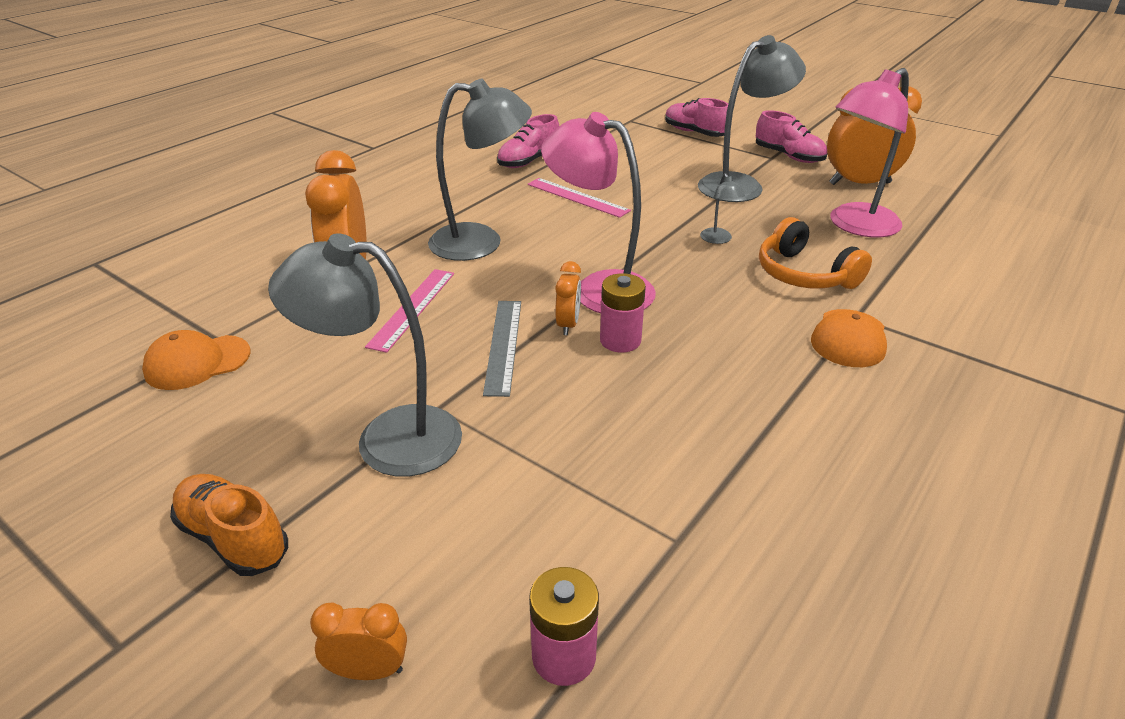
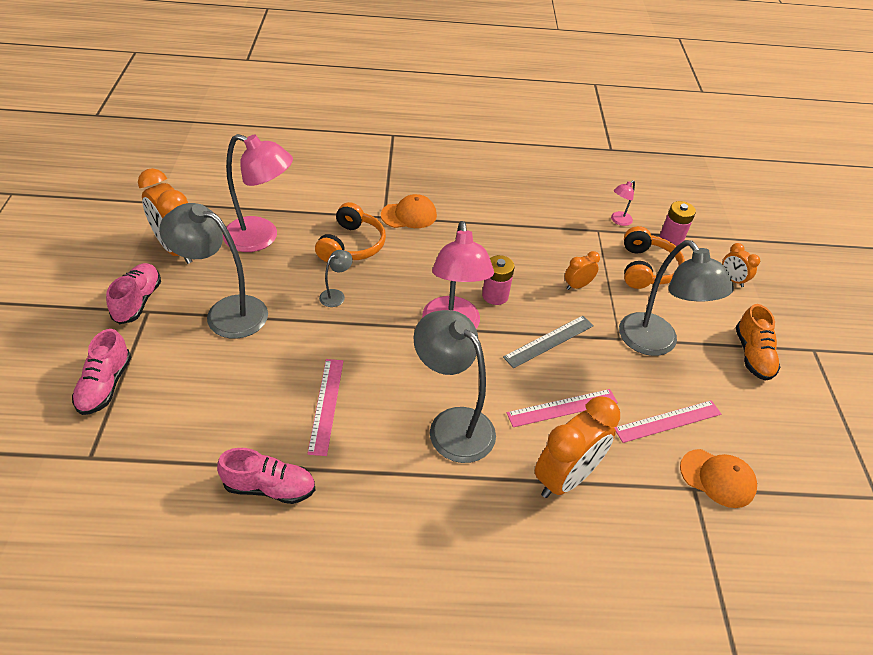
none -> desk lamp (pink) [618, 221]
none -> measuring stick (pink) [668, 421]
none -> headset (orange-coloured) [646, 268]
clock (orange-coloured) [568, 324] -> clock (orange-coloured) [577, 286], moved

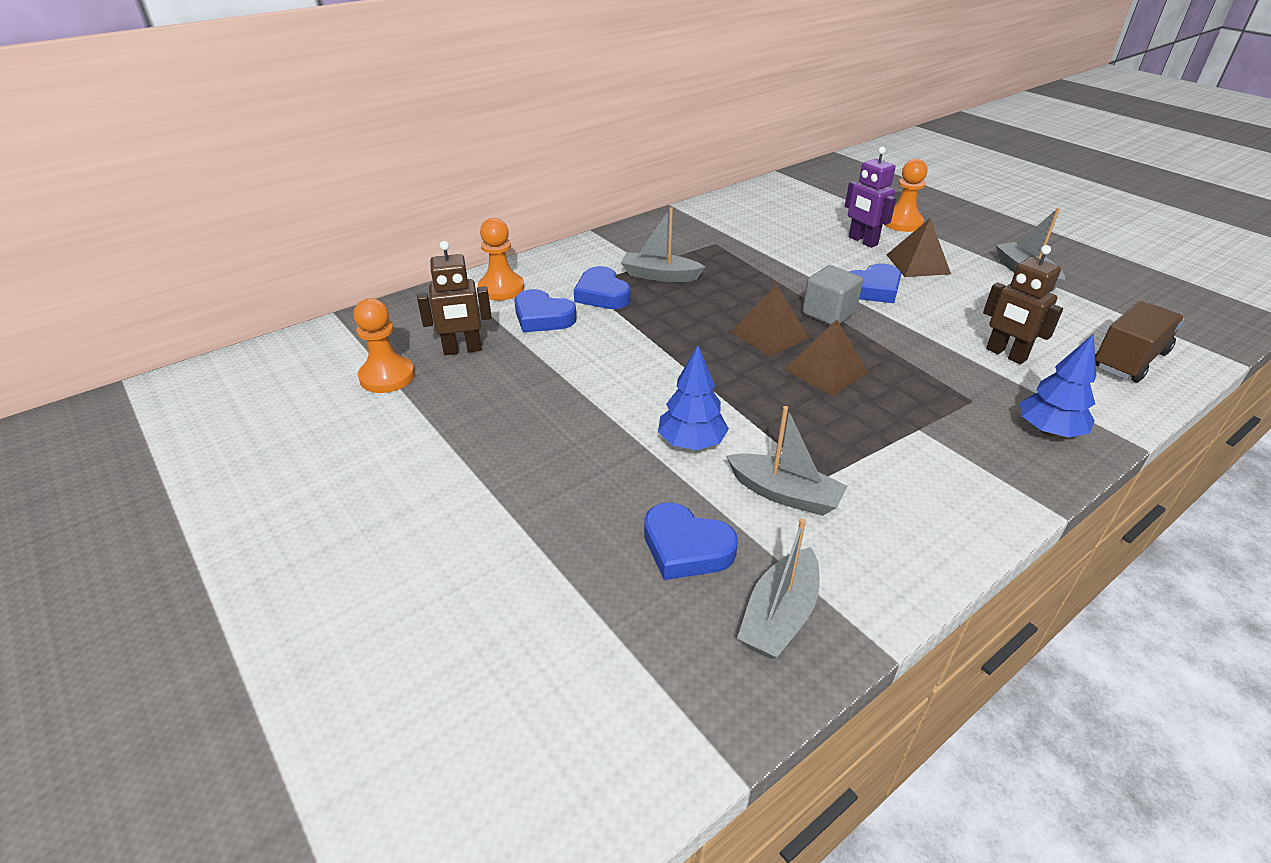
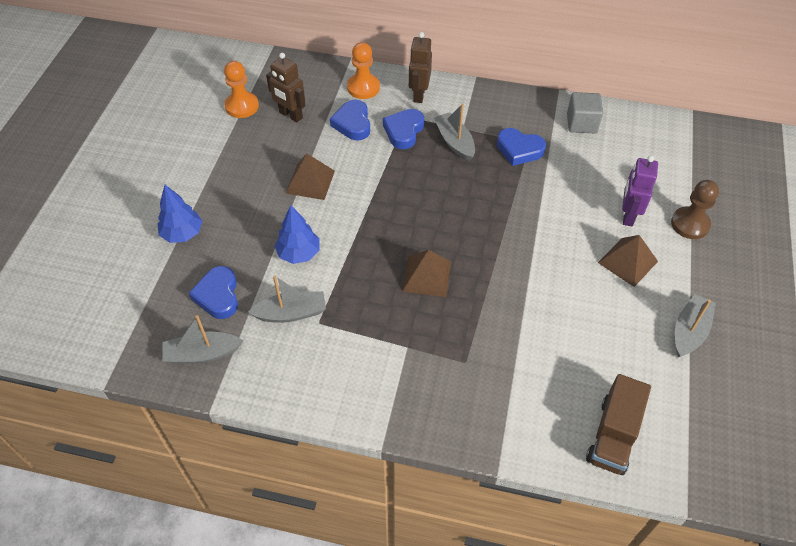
pyramid shape (brown) [769, 334] -> pyramid shape (brown) [310, 181], moved
solid cube (grey) [828, 313] -> solid cube (grey) [581, 123], moved
heart (royal blue) [872, 289] -> heart (royal blue) [519, 150], moved
toy robot (brown) [1005, 354] -> toy robot (brown) [419, 94], moved
tree (royal blue) [1048, 431] -> tree (royal blue) [182, 233], moved
pawn (orange-coloured) [902, 223] -> pawn (brown) [690, 224]
sailboat (grey) [784, 494] -> sailboat (grey) [291, 313], 90 degrees counterclockwise
truck (brown) [1129, 360] -> truck (brown) [613, 435], 105 degrees clockwise

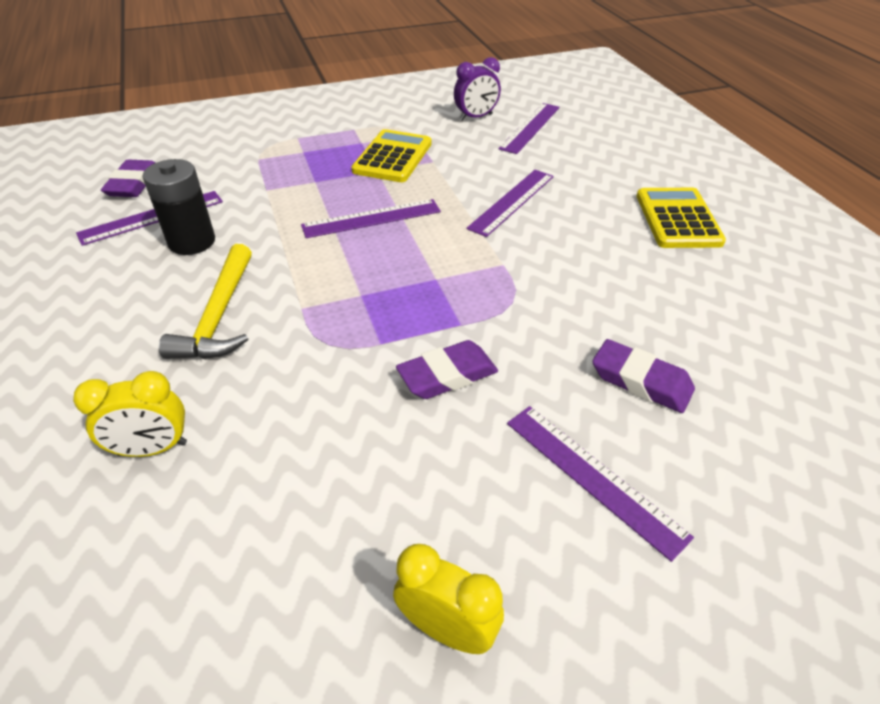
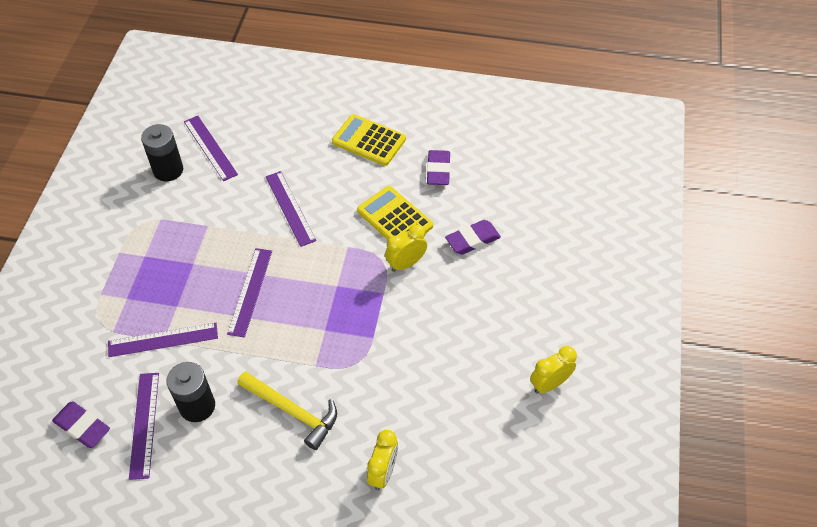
none -> clock (bright yellow) [406, 263]
pocket calculator (bright yellow) [392, 157] -> pocket calculator (bright yellow) [394, 218], moved
eraser (violet) [447, 375] -> eraser (violet) [438, 170], moved
measuring stick (violet) [593, 477] -> measuring stick (violet) [163, 340], moved
clock (violet) [476, 117] -> AA battery (ebony) [168, 170]

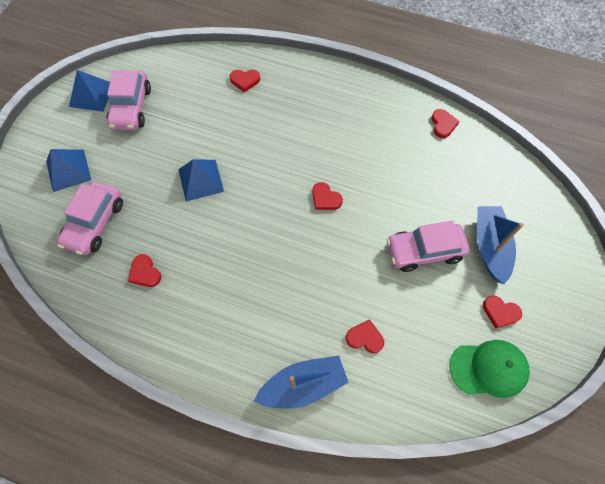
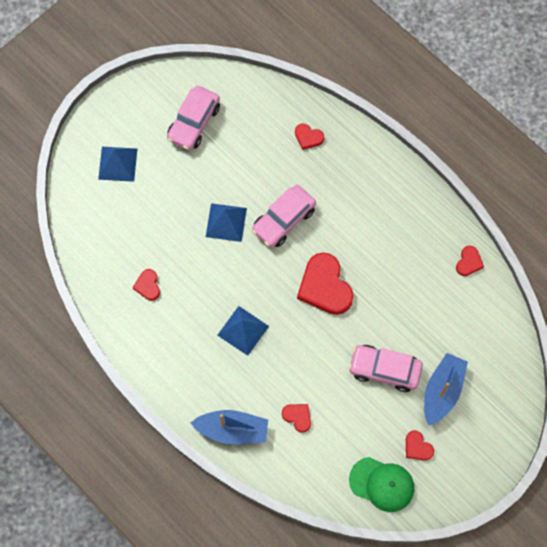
car (pink) [95, 223] -> car (pink) [283, 220], moved
pyramid shape (royal blue) [91, 95] -> pyramid shape (royal blue) [243, 330], moved
heart (crimson) [325, 198] -> heart (crimson) [325, 286], x2.02

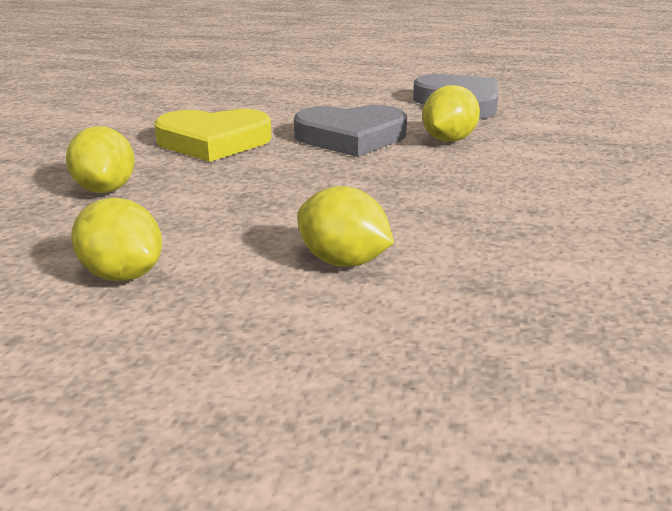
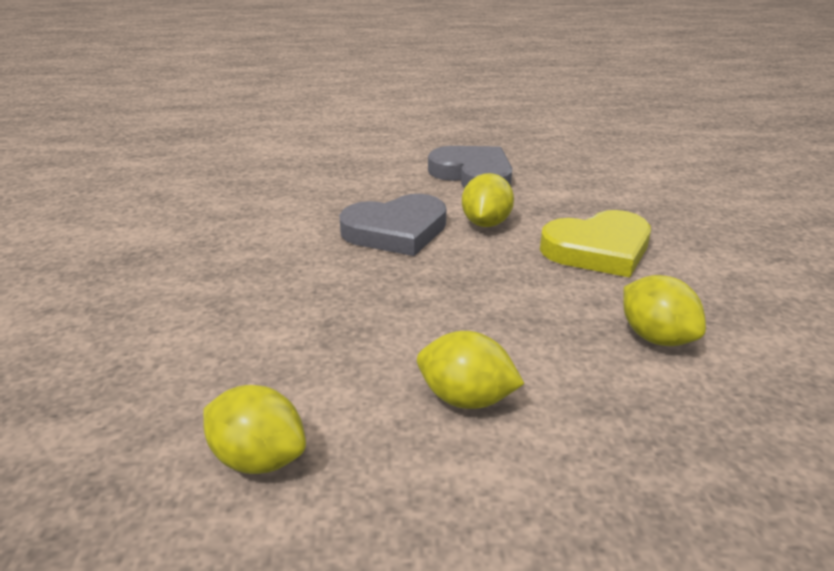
toy lemon (bright yellow) [105, 189] -> toy lemon (bright yellow) [656, 337], moved
heart (bright yellow) [213, 141] -> heart (bright yellow) [598, 249], moved

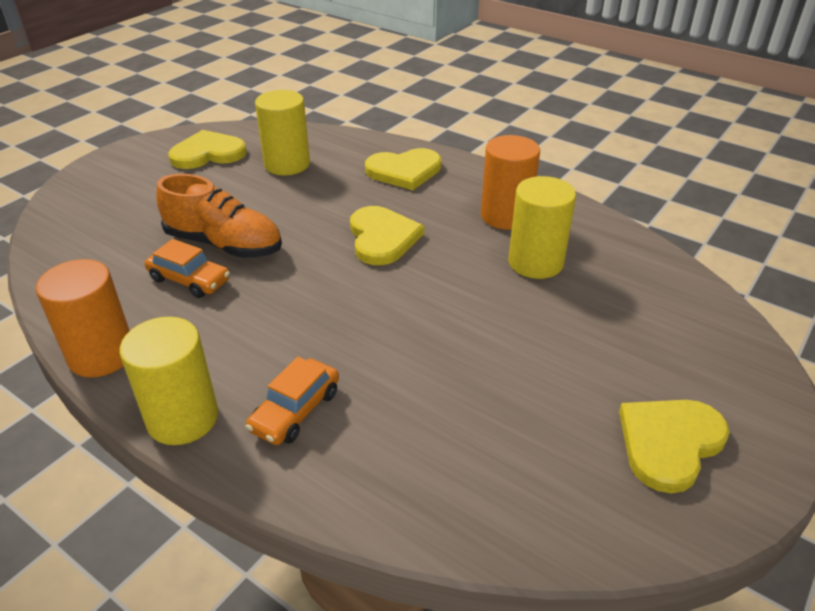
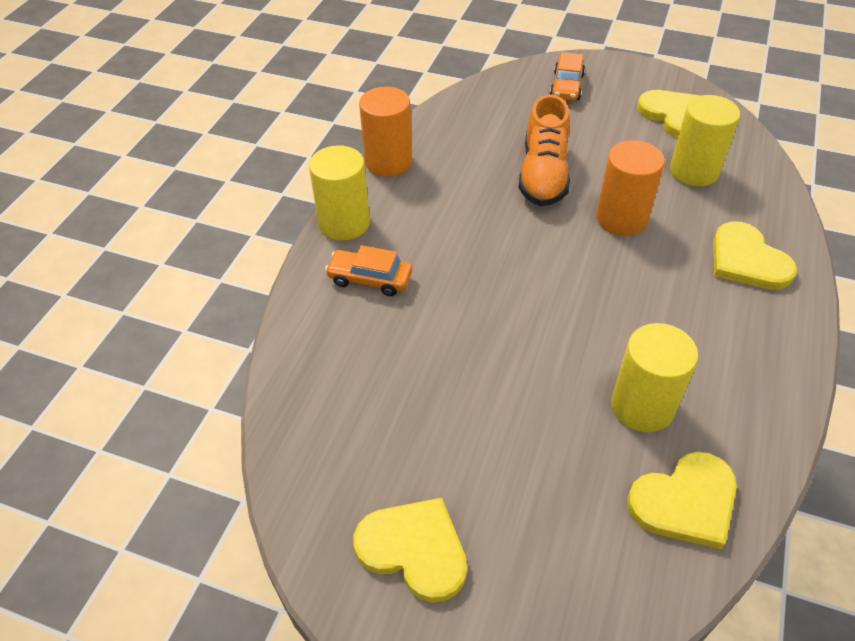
car (orange-coloured) [189, 280] -> car (orange-coloured) [566, 86], moved
heart (bright yellow) [382, 238] -> heart (bright yellow) [685, 502], moved
solid cylinder (orange-coloured) [505, 216] -> solid cylinder (orange-coloured) [621, 218], moved

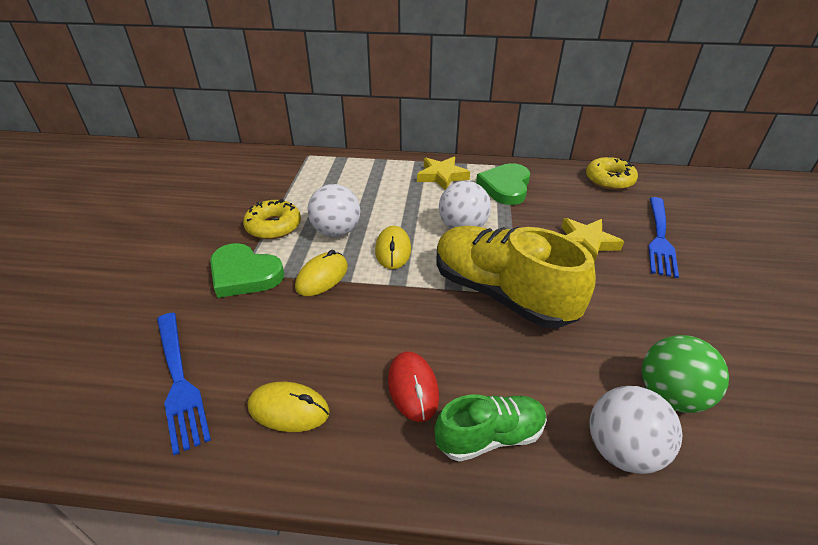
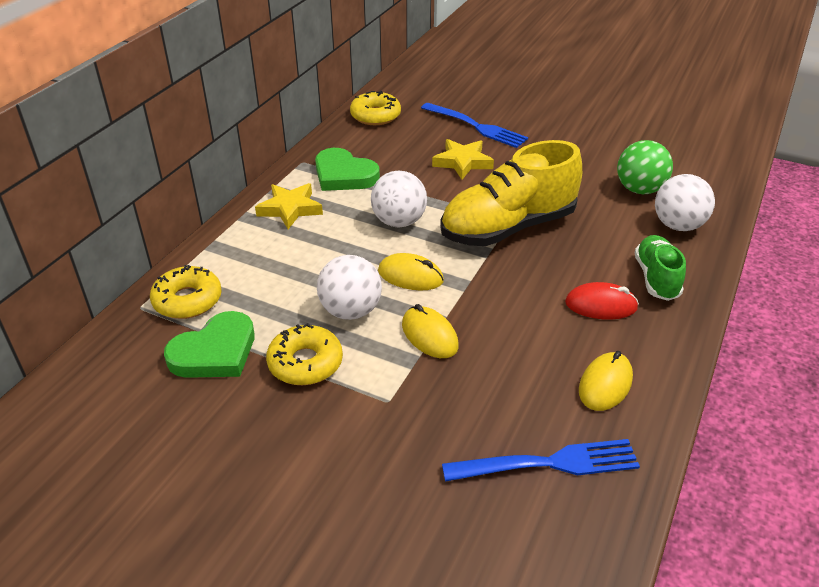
none -> doughnut (bright yellow) [187, 300]
heart (emerald) [244, 274] -> heart (emerald) [215, 352], moved

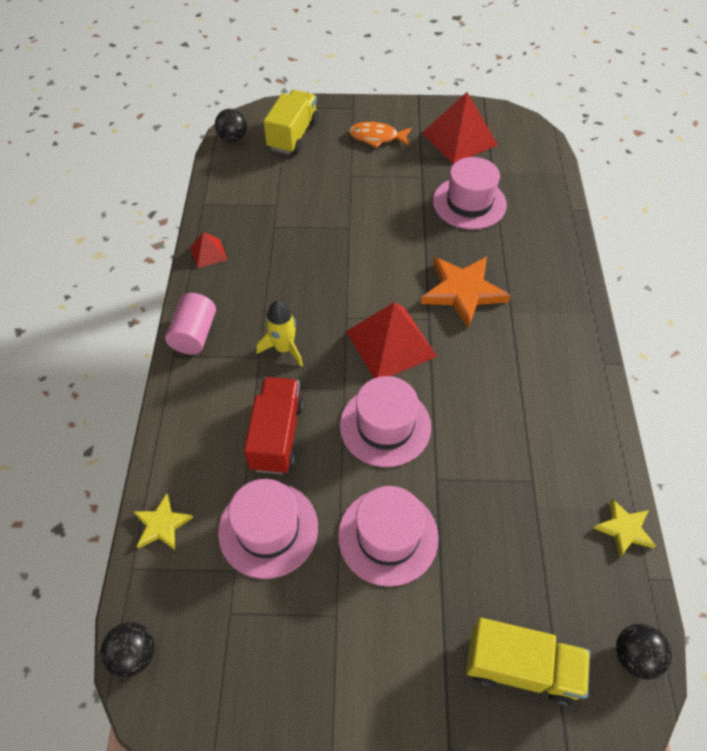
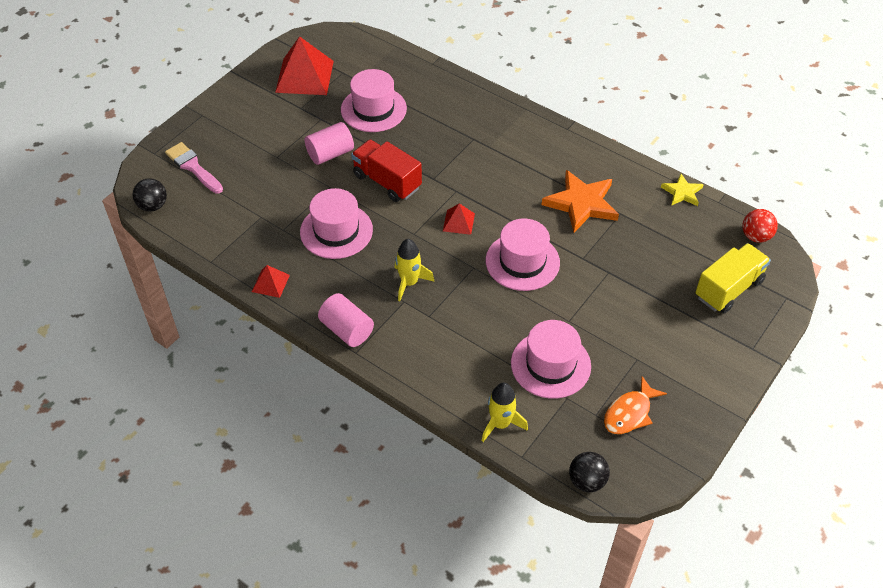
none -> solid cylinder (pink) [330, 154]
truck (crimson) [277, 435] -> truck (crimson) [387, 181], moved
top hat (pink) [388, 536] -> top hat (pink) [336, 231], moved
toy fish (orange-coloured) [377, 137] -> toy fish (orange-coloured) [629, 413], moved
five-pointed star (orange-coloured) [463, 292] -> five-pointed star (orange-coloured) [581, 203], moved
five-pointed star (bright yellow) [162, 525] -> spaceship (bright yellow) [500, 424]
truck (bright yellow) [293, 135] -> paint brush (pink) [193, 167]
play ball (ebony) [634, 656] -> play ball (crimson) [755, 236]
pyramid shape (crimson) [390, 343] -> pyramid shape (crimson) [458, 222], x0.49

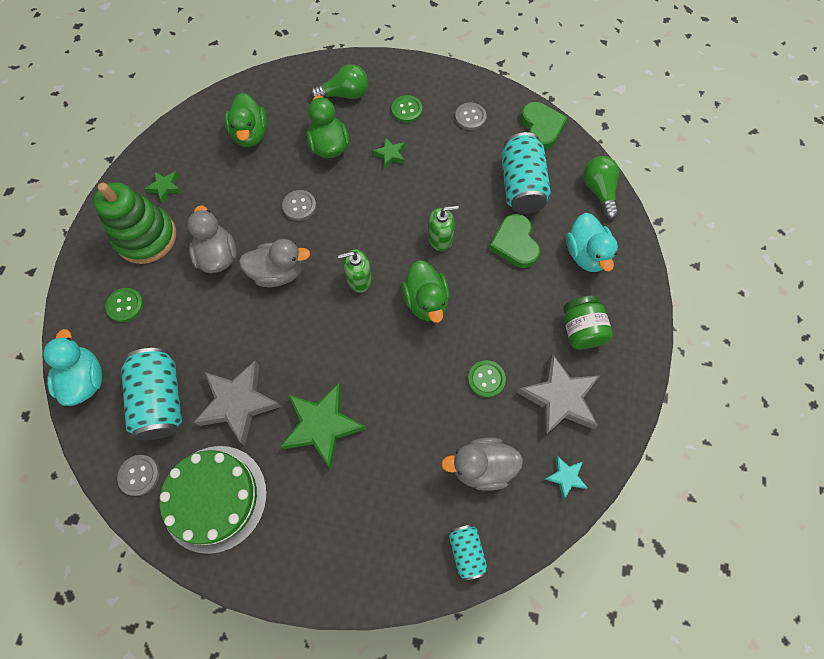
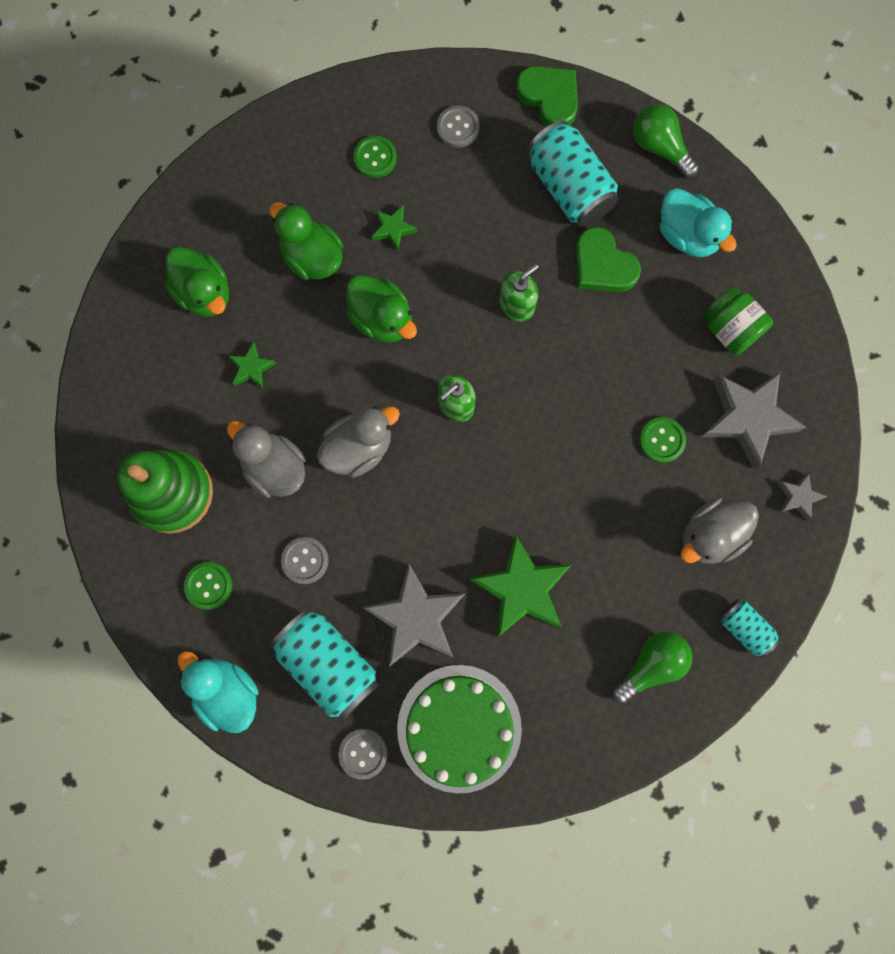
five-pointed star (emerald) [165, 187] -> five-pointed star (emerald) [251, 368], moved
shirt button (grey) [299, 206] -> shirt button (grey) [305, 560], moved
lightbulb (emerald) [344, 94] -> lightbulb (emerald) [651, 665], moved
rubber duck (emerald) [426, 301] -> rubber duck (emerald) [382, 319], moved
five-pointed star (turquoise) [565, 477] -> five-pointed star (grey) [798, 497]

